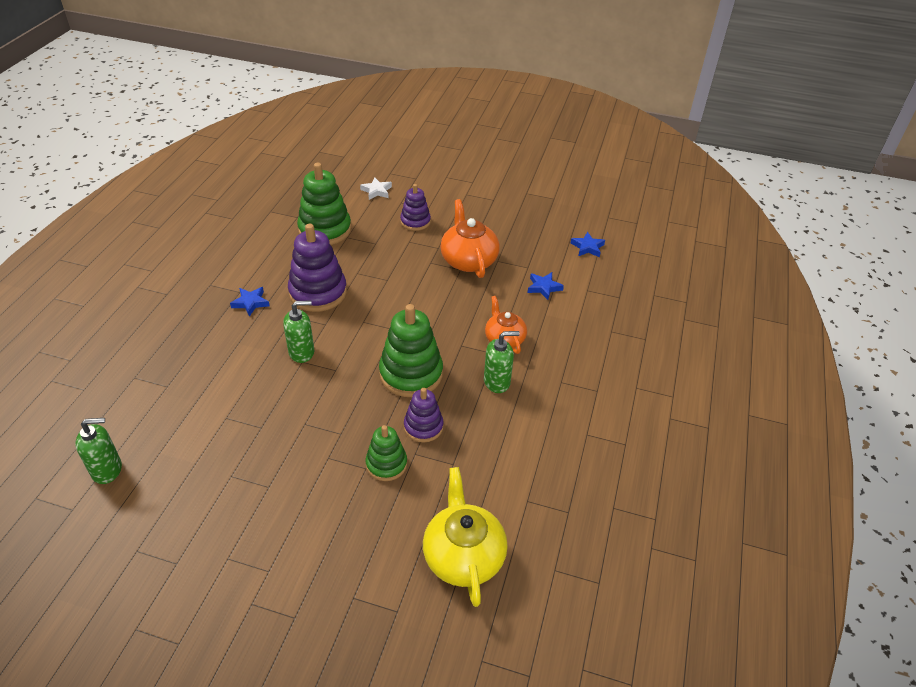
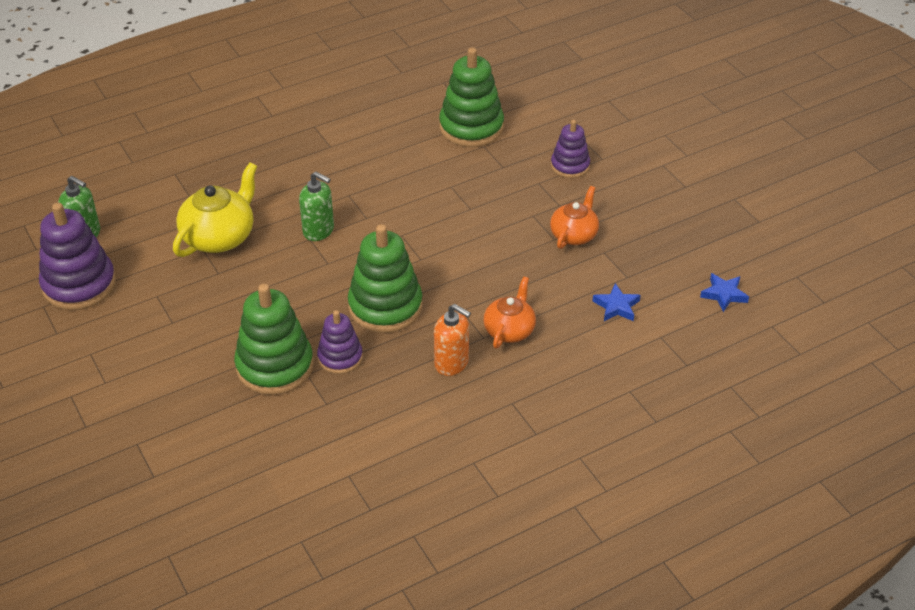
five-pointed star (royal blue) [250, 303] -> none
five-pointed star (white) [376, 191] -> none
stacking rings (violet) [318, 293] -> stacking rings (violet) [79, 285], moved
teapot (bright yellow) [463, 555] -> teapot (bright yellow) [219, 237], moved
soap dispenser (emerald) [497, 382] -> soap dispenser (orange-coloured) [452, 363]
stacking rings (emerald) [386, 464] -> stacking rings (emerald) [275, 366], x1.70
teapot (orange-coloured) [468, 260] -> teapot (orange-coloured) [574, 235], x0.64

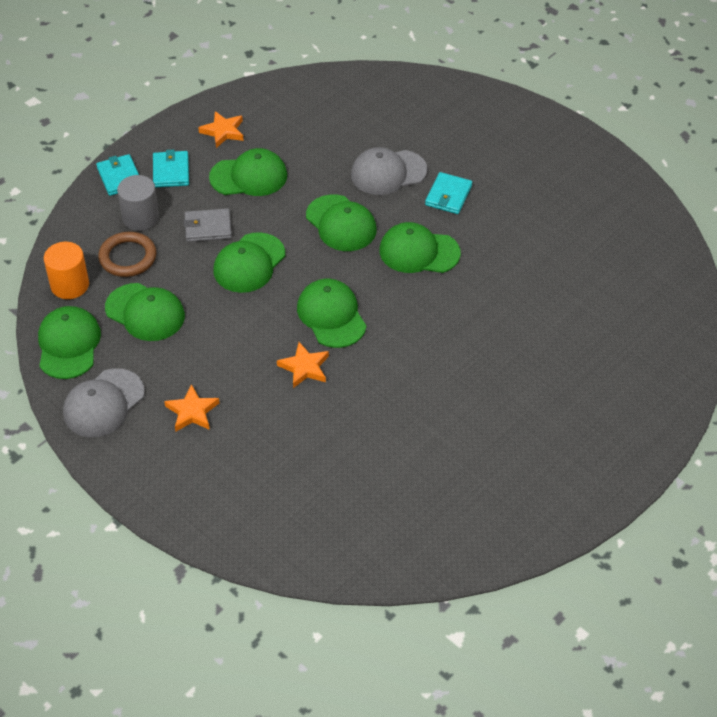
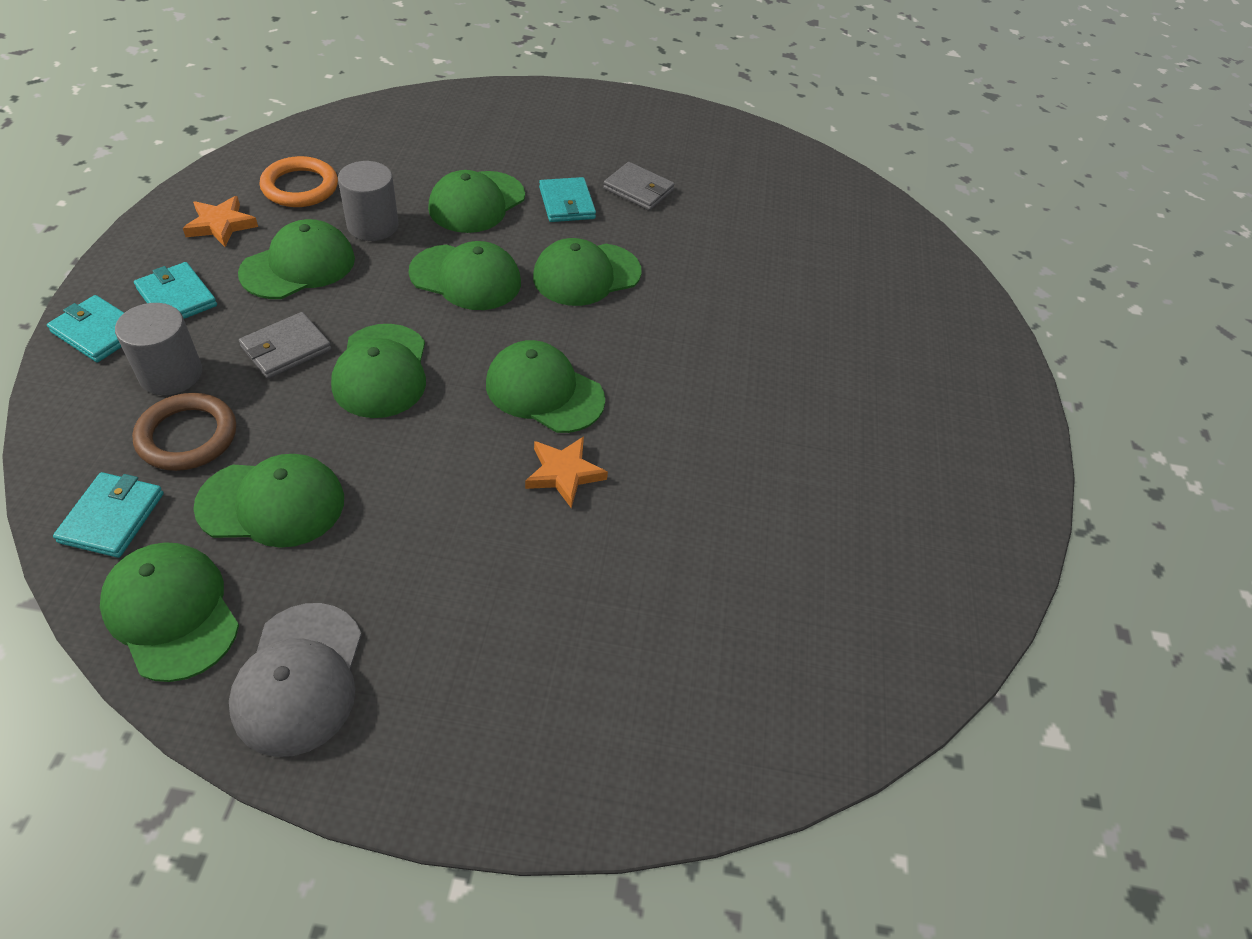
five-pointed star (orange-coloured) [192, 411] -> none
none -> ring (orange-coloured) [300, 187]
none -> solid cylinder (grey) [373, 225]
none -> card wallet (grey) [638, 189]
solid cylinder (orange-coloured) [70, 285] -> card wallet (turquoise) [112, 517]
peaked cap (grey) [388, 172] -> peaked cap (emerald) [476, 202]

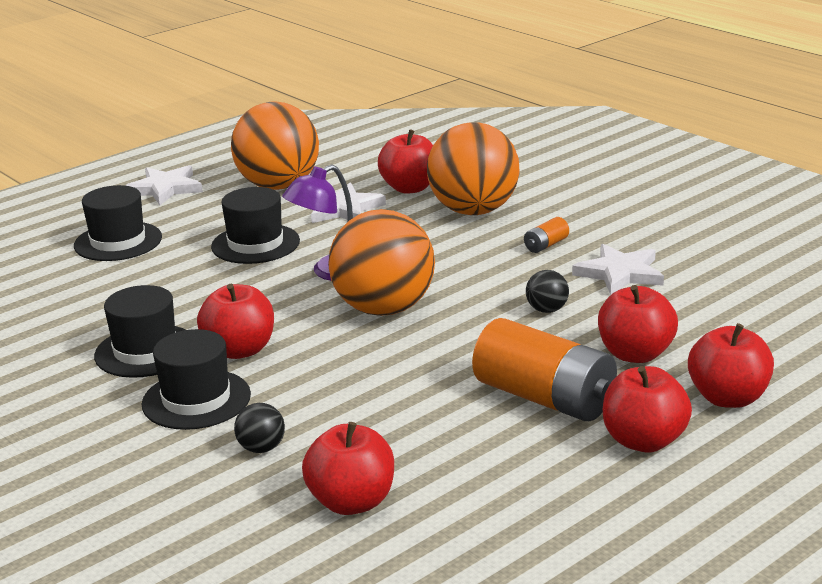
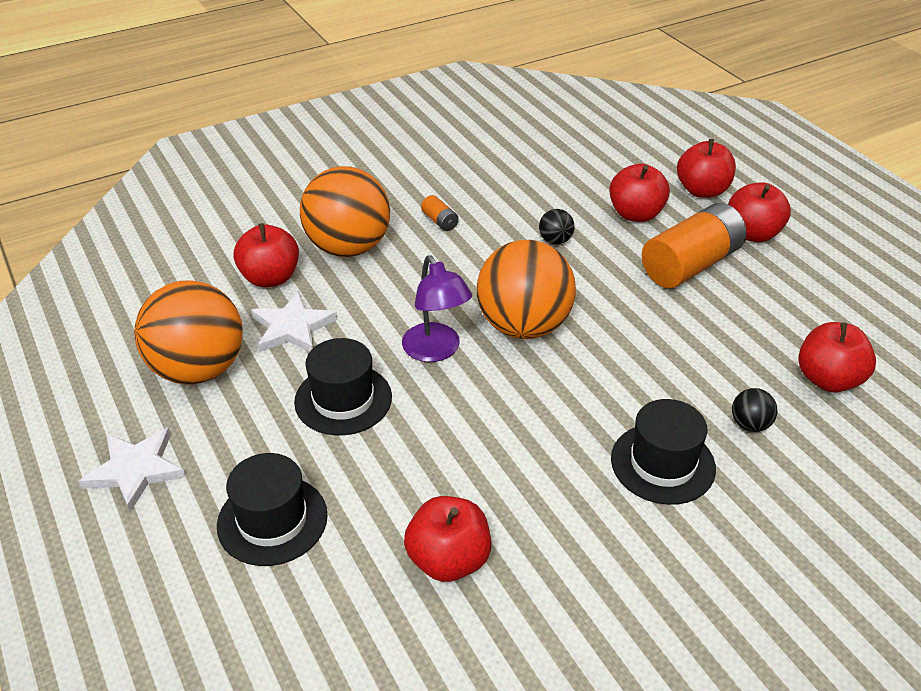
top hat (ebony) [146, 351] -> none
five-pointed star (white) [620, 273] -> none
toy apple (crimson) [240, 350] -> toy apple (crimson) [448, 560], moved

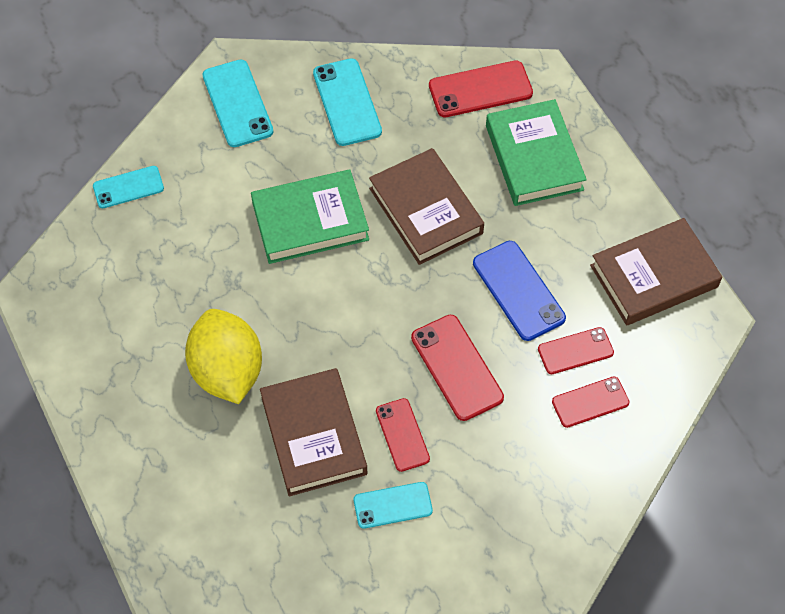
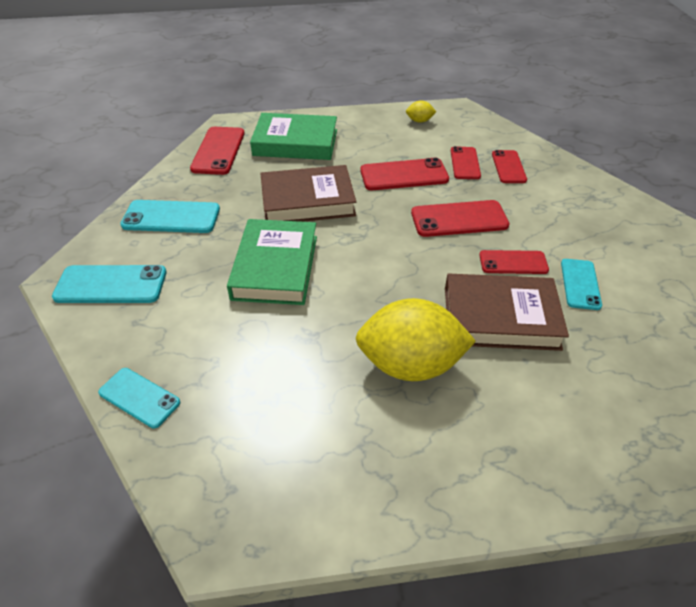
hardback (brown) [653, 276] -> toy lemon (bright yellow) [419, 121]
phone (royal blue) [518, 290] -> phone (crimson) [404, 175]
phone (turquoise) [128, 187] -> phone (turquoise) [139, 397], 60 degrees counterclockwise

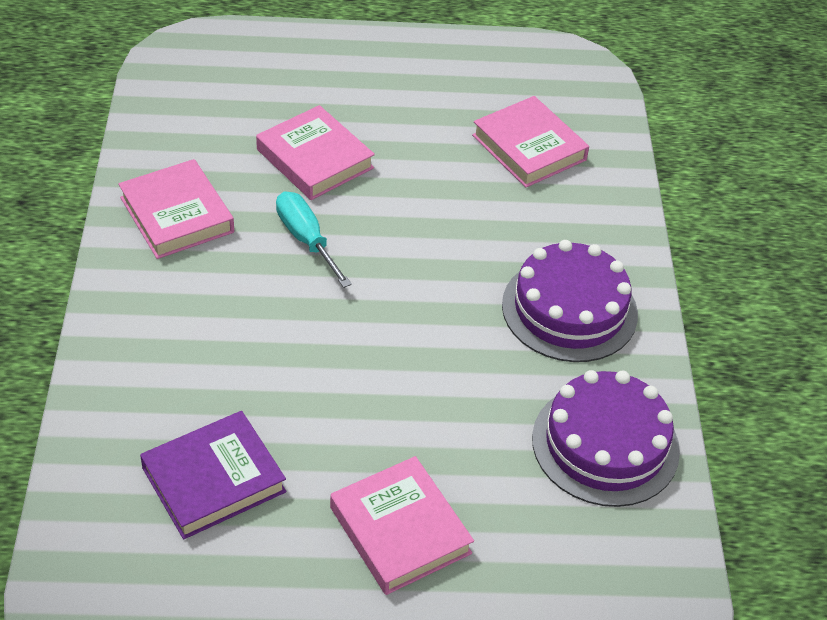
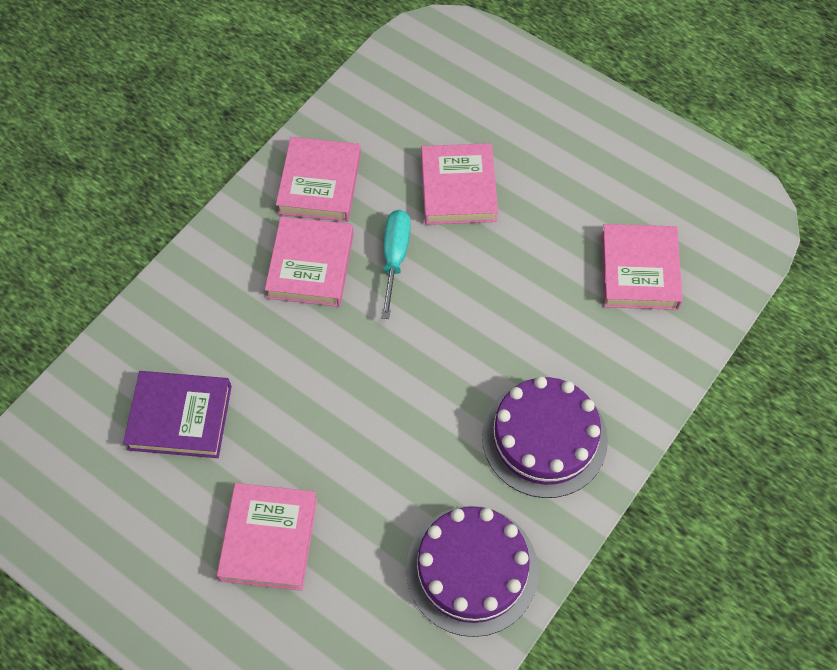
none -> hardback (pink) [310, 265]

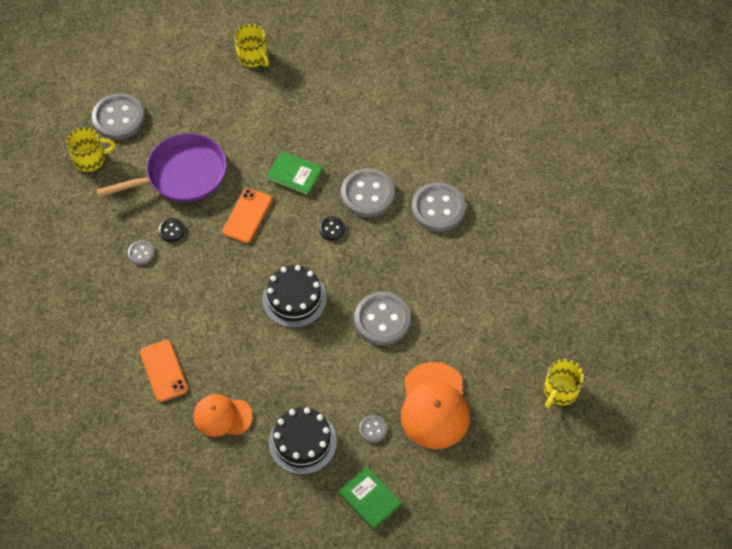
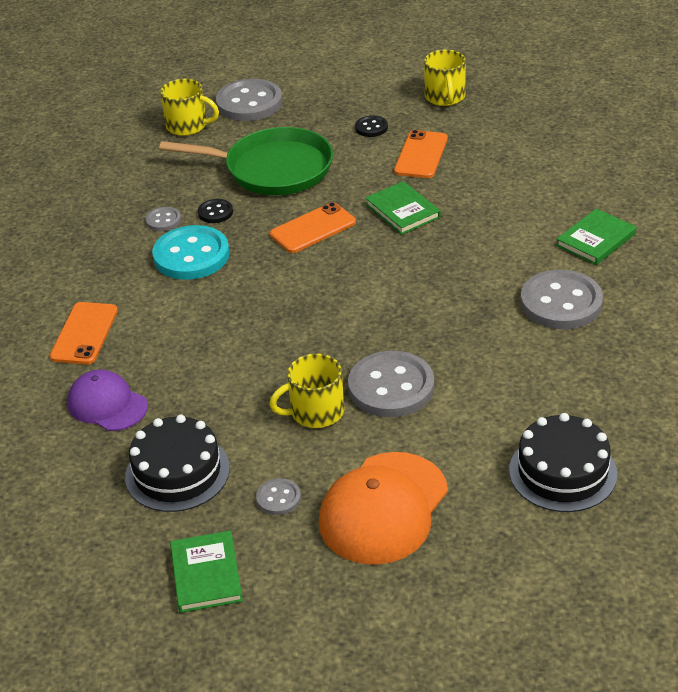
shirt button (grey) [367, 194] -> none
none -> shirt button (turquoise) [191, 255]
none -> phone (orange-coloured) [421, 155]
none -> hardback (emerald) [596, 240]
layer cake (ebony) [294, 298] -> layer cake (ebony) [562, 472], moved
shirt button (ebony) [332, 229] -> shirt button (ebony) [371, 128], moved
coffee mug (bright yellow) [560, 391] -> coffee mug (bright yellow) [315, 412], moved
frying pan (violet) [182, 174] -> frying pan (emerald) [273, 169]
peaked cap (orange-coloured) [222, 416] -> peaked cap (violet) [107, 404]

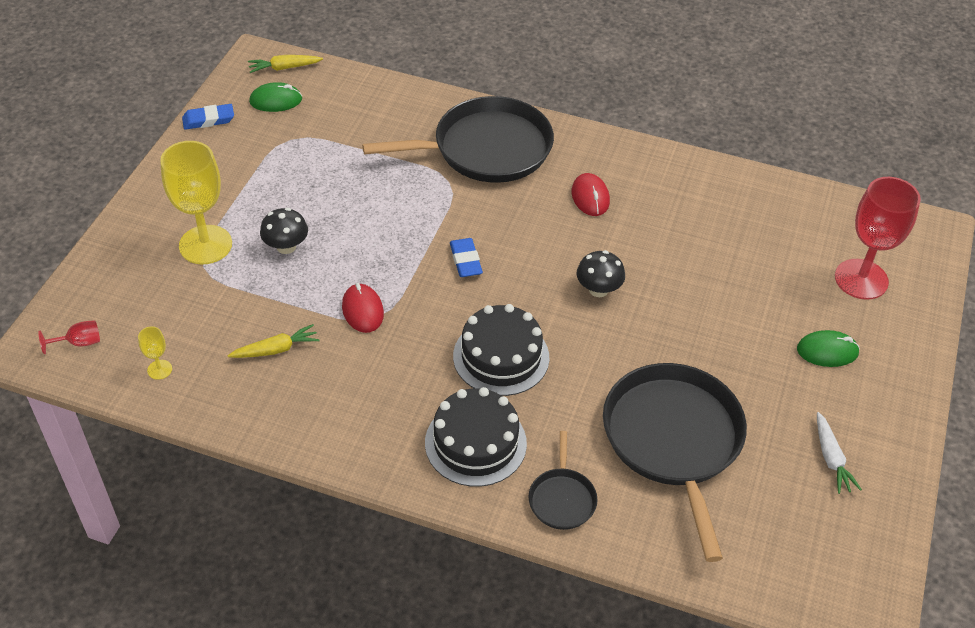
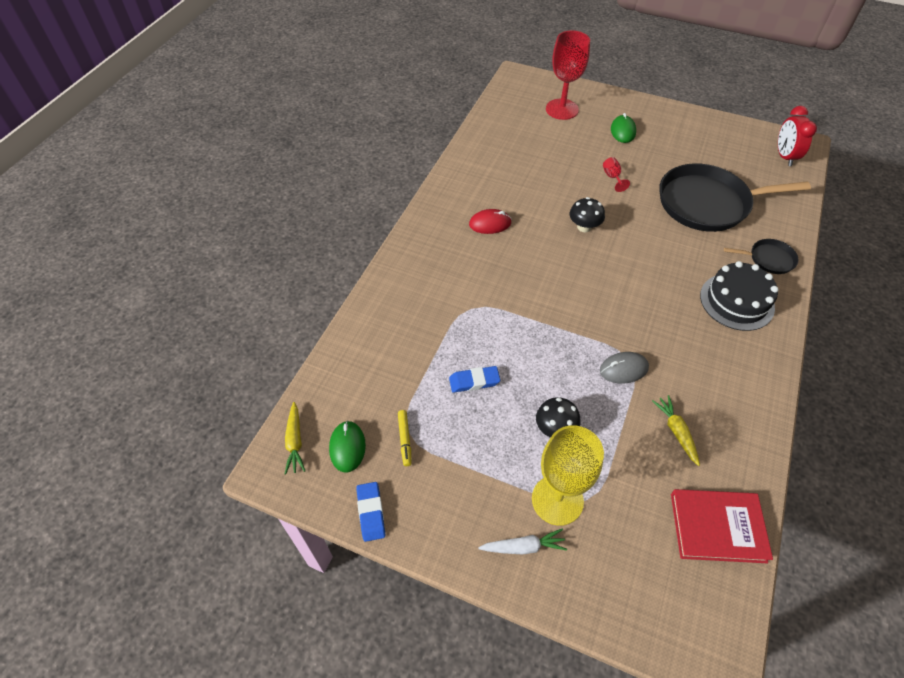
frying pan (ebony) [486, 149] -> none
layer cake (ebony) [501, 357] -> none
none -> felt pen (bright yellow) [405, 439]
none -> clock (crimson) [784, 156]
chalice (crimson) [79, 343] -> chalice (crimson) [612, 177], moved
eraser (royal blue) [465, 260] -> eraser (royal blue) [474, 381], moved
root vegetable (white) [831, 459] -> root vegetable (white) [523, 547], moved
chalice (bright yellow) [159, 369] -> hardback (crimson) [717, 527]
computer mouse (crimson) [363, 310] -> computer mouse (grey) [623, 369]

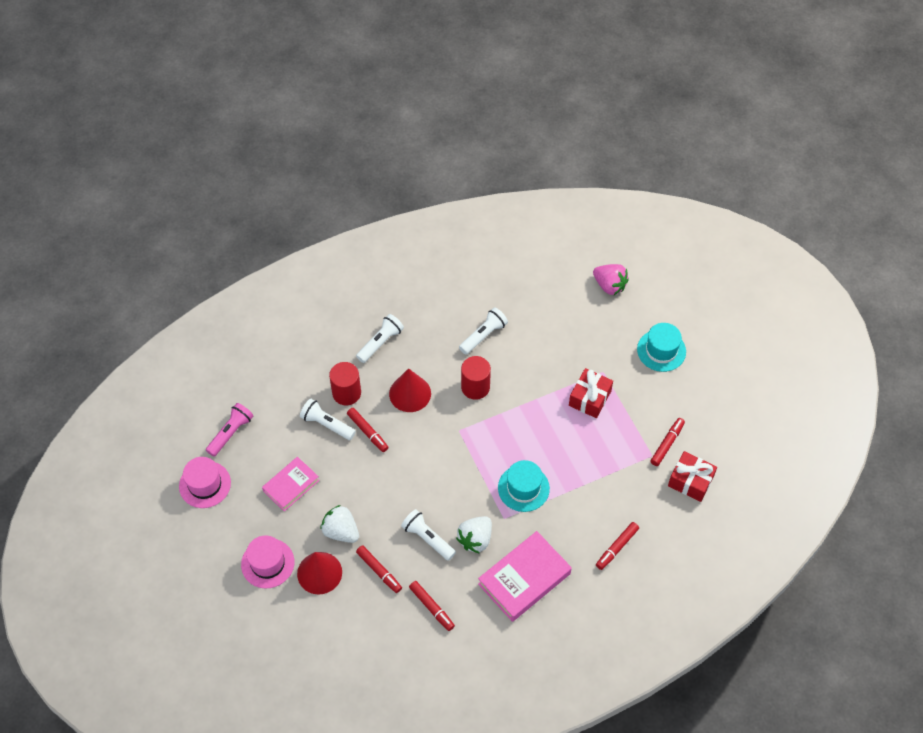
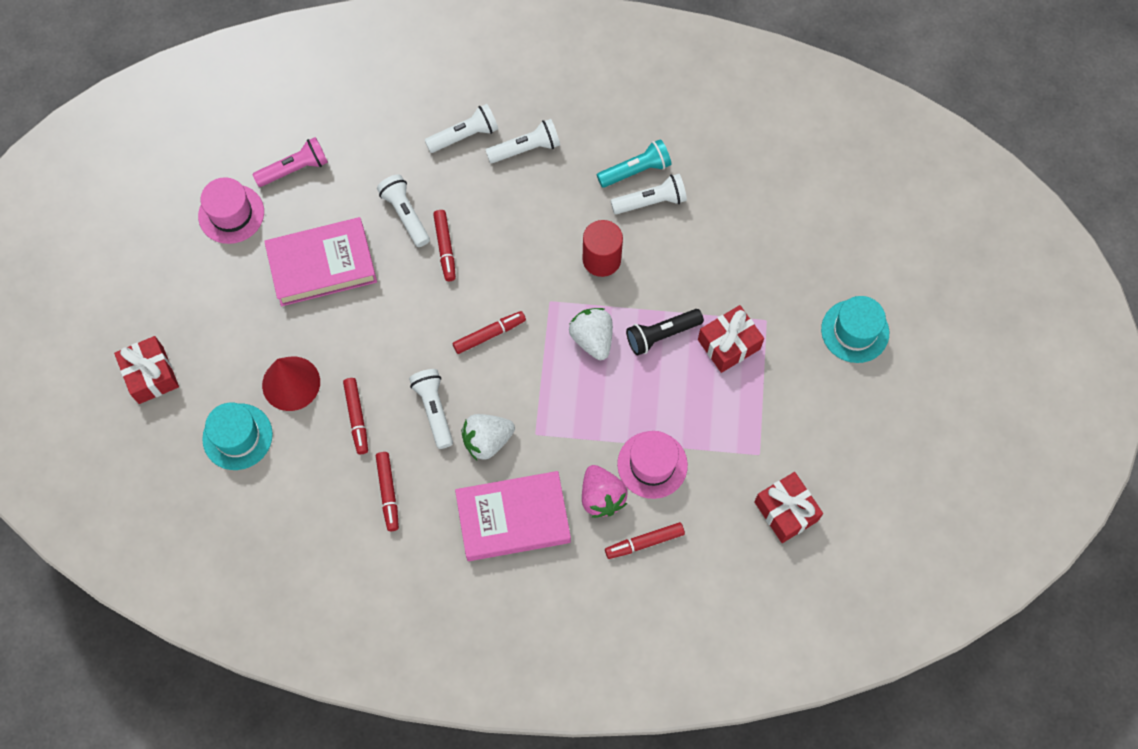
solid cylinder (crimson) [346, 393] -> none
cone (crimson) [410, 393] -> none
none -> wrapped gift (crimson) [151, 375]
none -> pocket torch (white) [464, 136]
none -> pocket torch (turquoise) [635, 171]
none -> pocket torch (ebony) [662, 335]
top hat (pink) [267, 563] -> top hat (pink) [652, 464], moved
toy strawberry (white) [341, 531] -> toy strawberry (white) [592, 339], moved
top hat (turquoise) [523, 488] -> top hat (turquoise) [237, 436], moved
toy strawberry (pink) [609, 285] -> toy strawberry (pink) [601, 497], moved
felt pen (crimson) [667, 444] -> felt pen (crimson) [489, 334], moved
hardback (pink) [291, 486] -> hardback (pink) [322, 265], x1.59

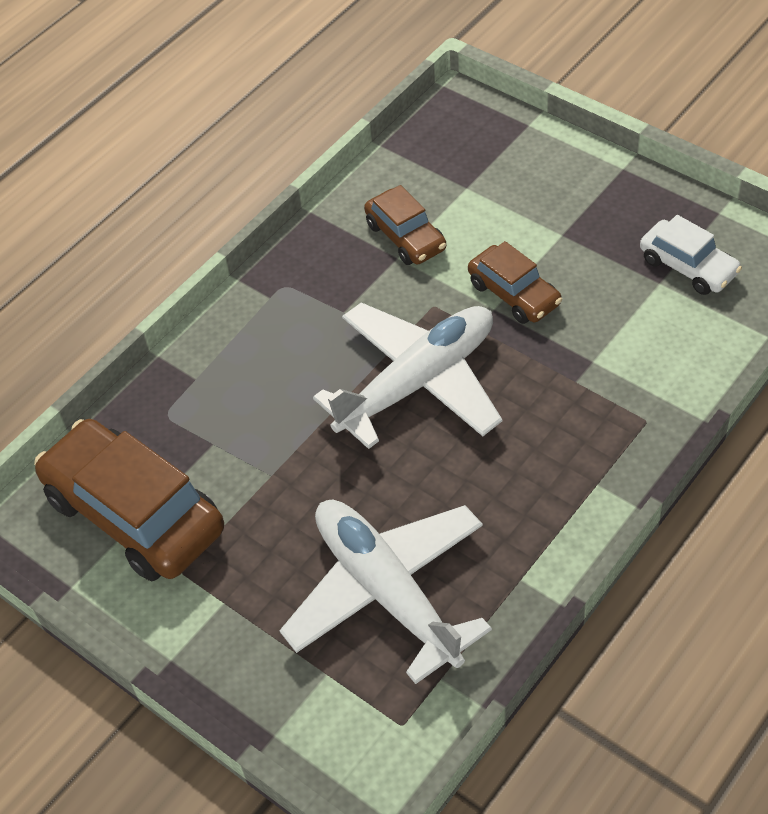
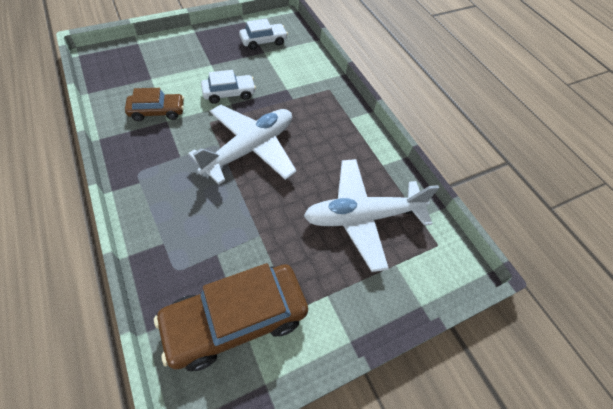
car (brown) [514, 294] -> car (white) [229, 93]
toy plane (white) [417, 382] -> toy plane (white) [250, 149], 60 degrees clockwise

